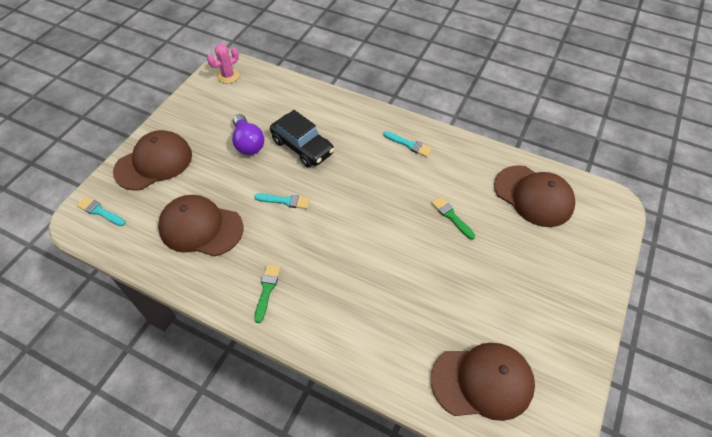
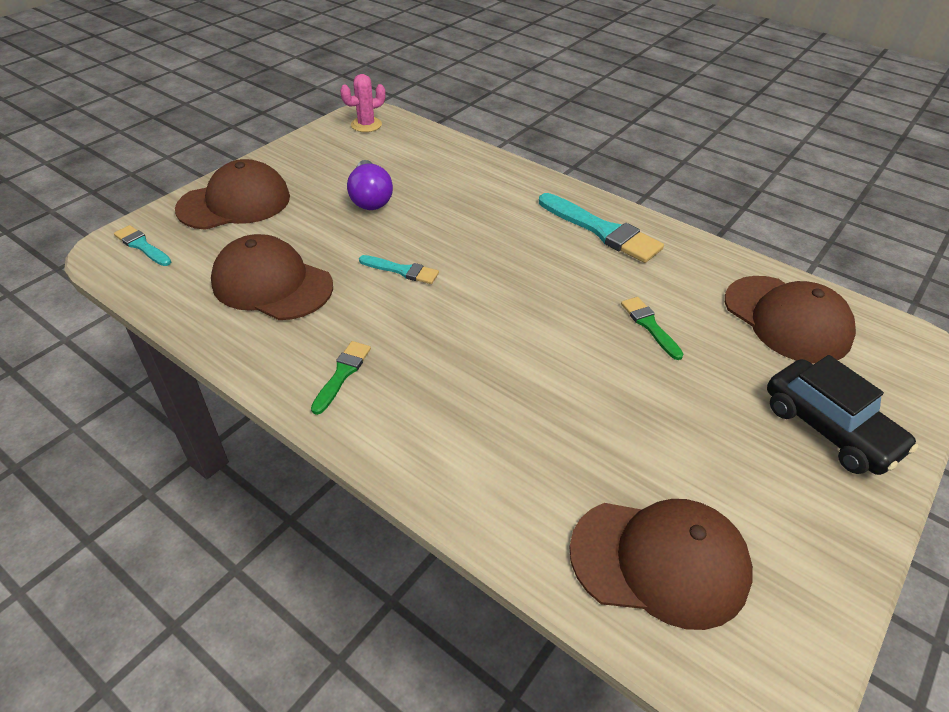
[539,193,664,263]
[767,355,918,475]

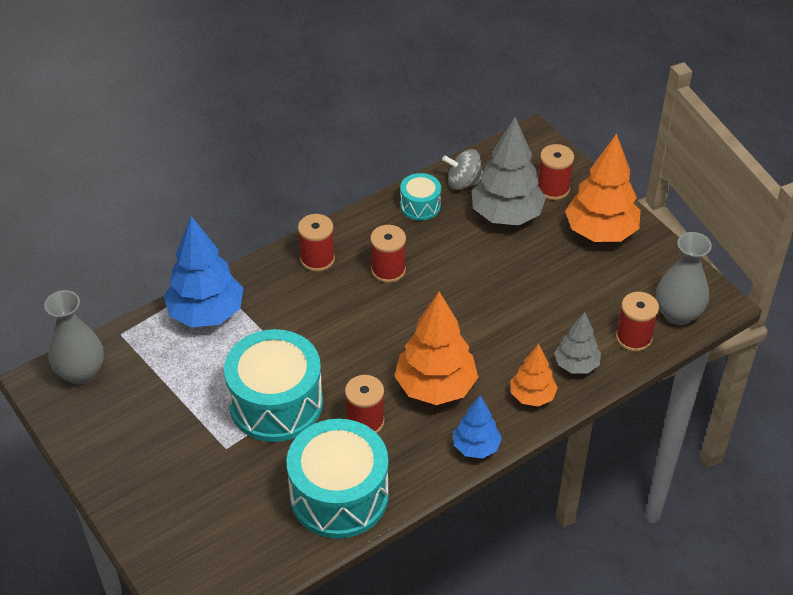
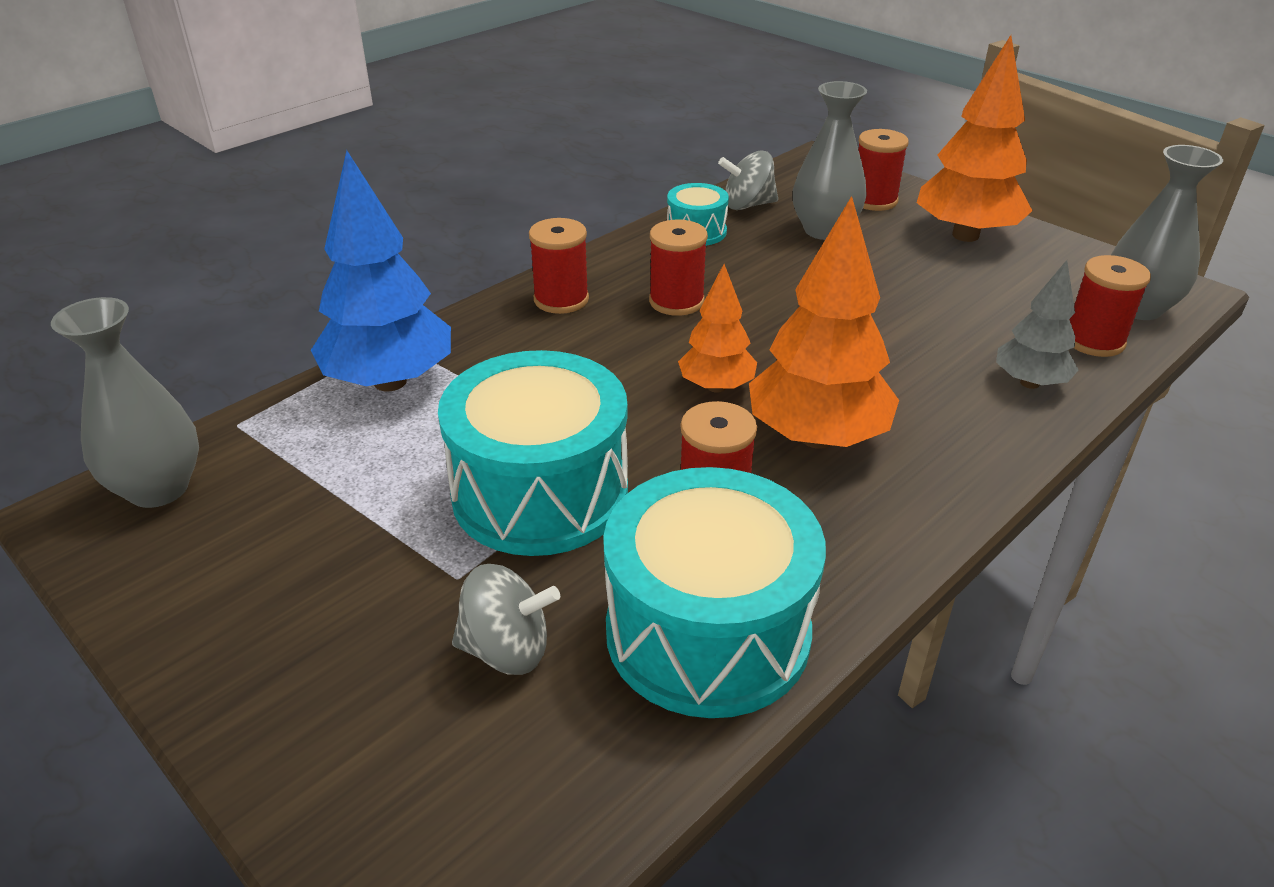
[452,564,560,675]
[678,264,757,393]
[793,81,867,240]
[453,396,502,459] (first image)

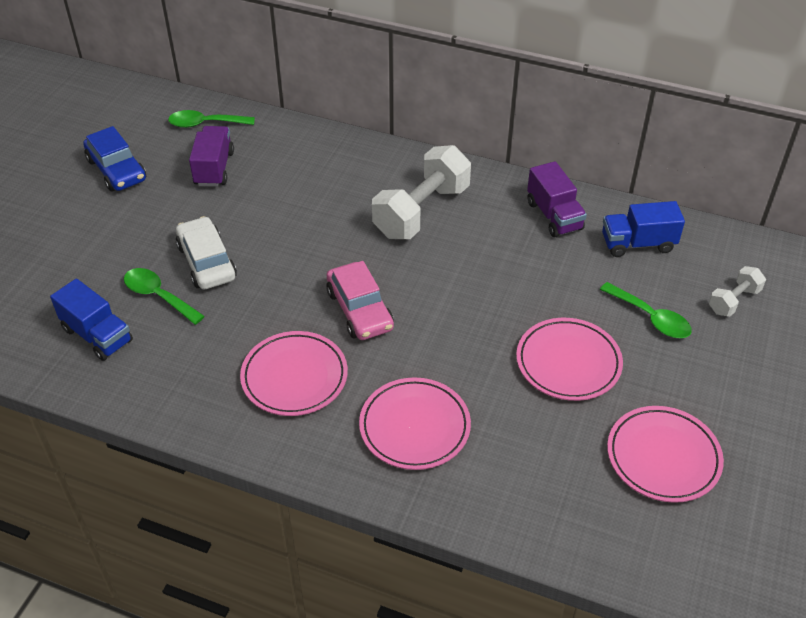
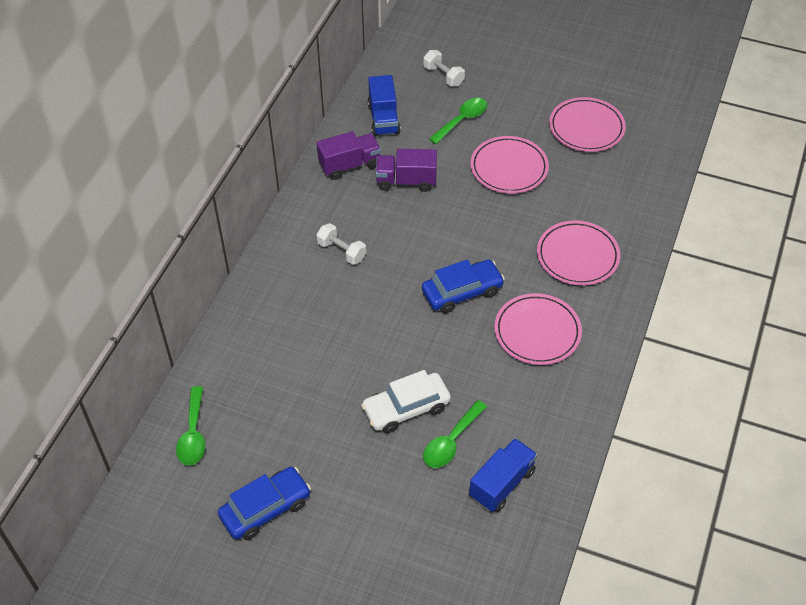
[316,223,366,265]
[376,149,437,192]
[422,259,505,313]

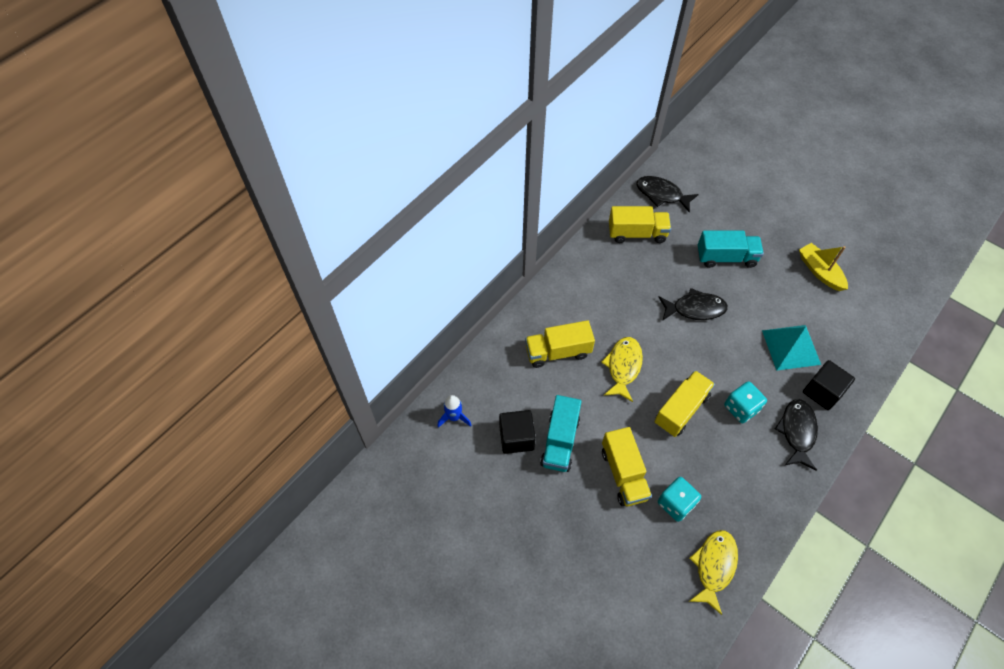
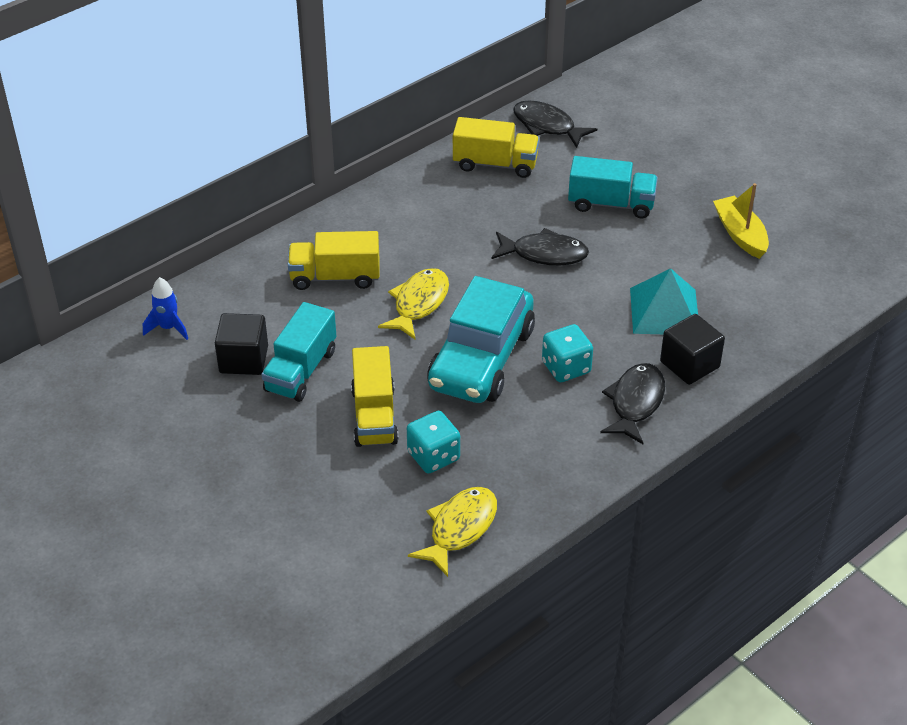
[427,276,535,403]

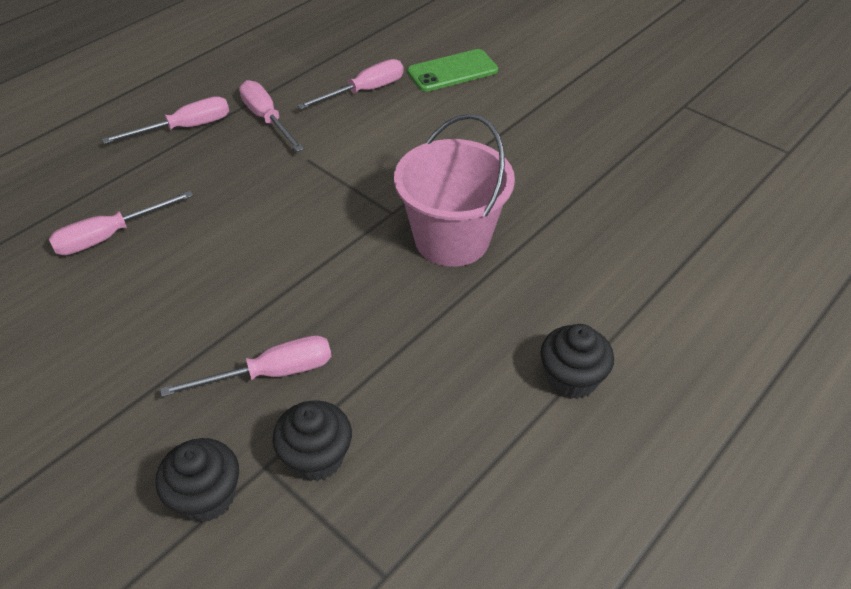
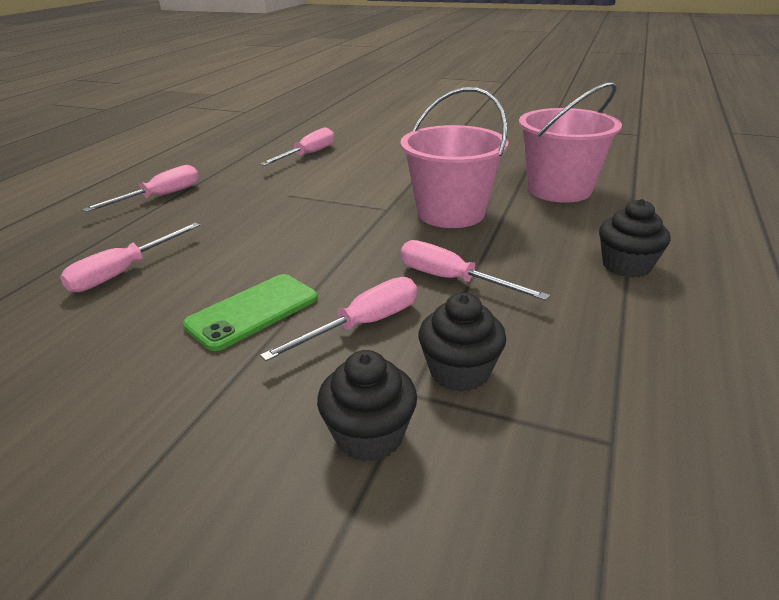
[183,274,318,351]
[401,240,550,301]
[519,82,622,203]

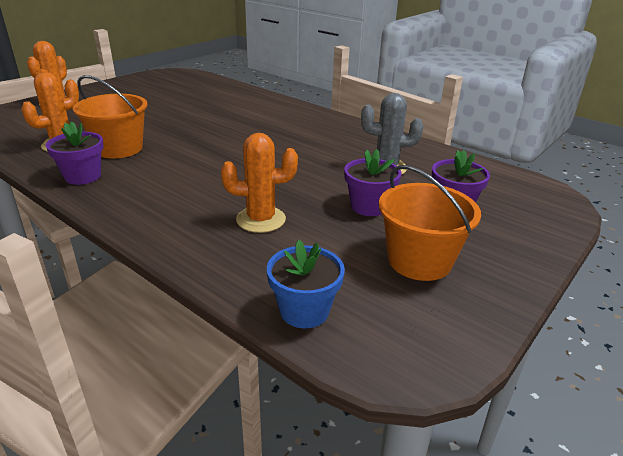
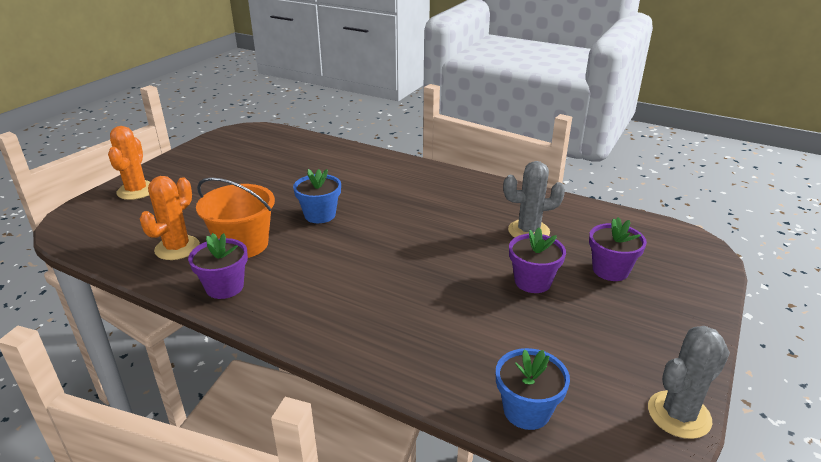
[293,169,341,223]
[648,326,730,439]
[221,133,298,233] (first image)
[379,165,481,281] (first image)

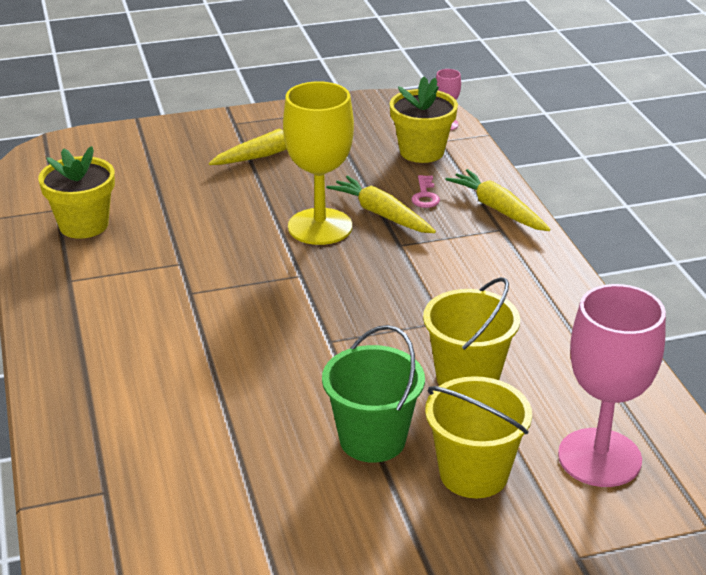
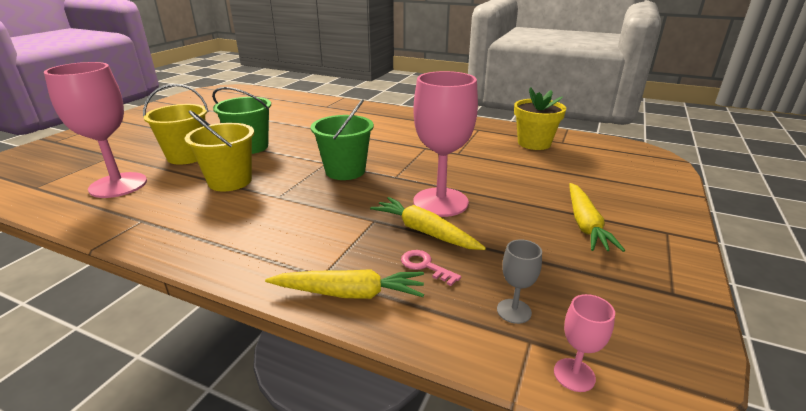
[311,99,374,180]
[370,197,486,250]
[413,71,478,217]
[497,239,542,324]

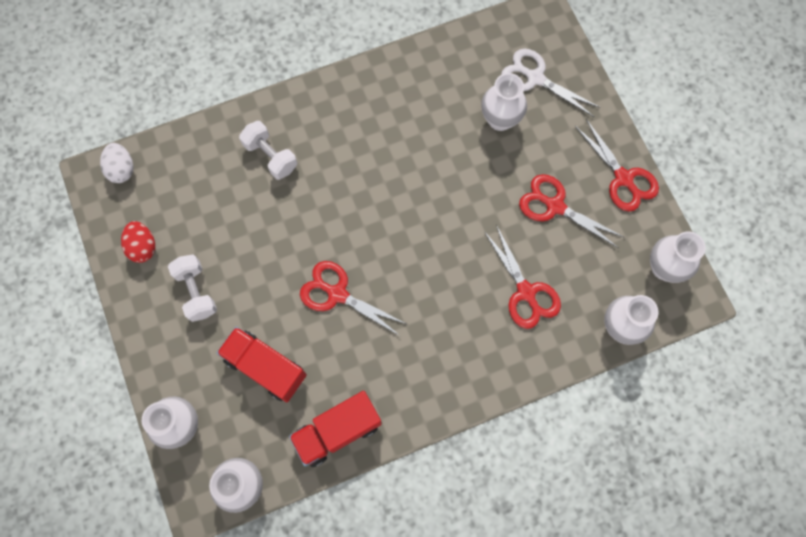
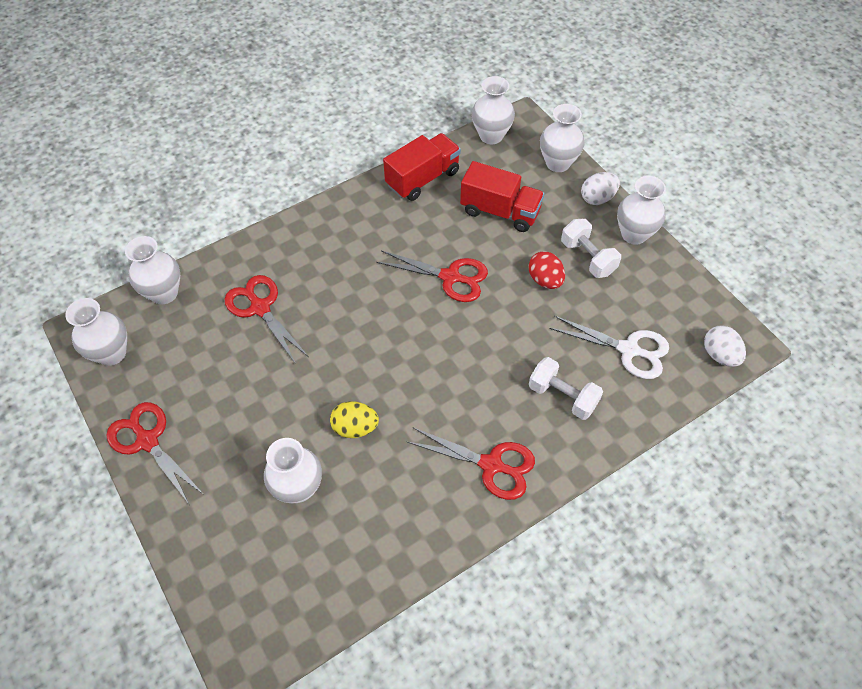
[330,401,379,438]
[407,428,535,500]
[529,251,565,289]
[549,316,669,379]
[581,172,620,205]
[617,176,666,245]

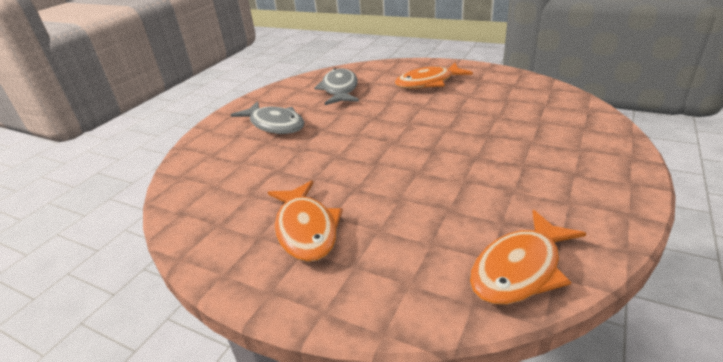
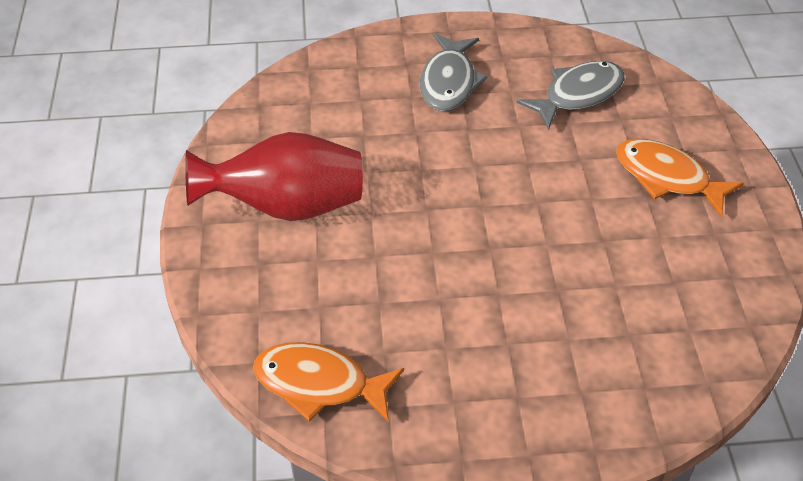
[185,132,363,221]

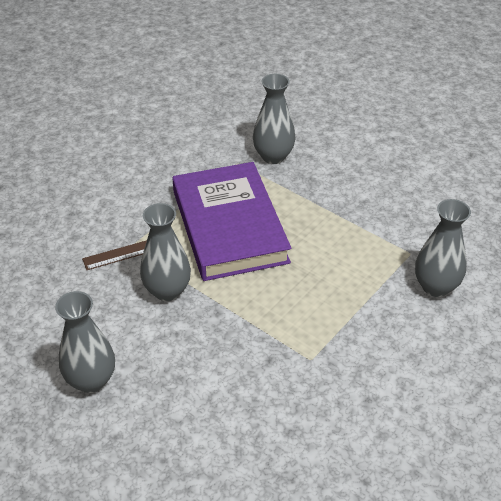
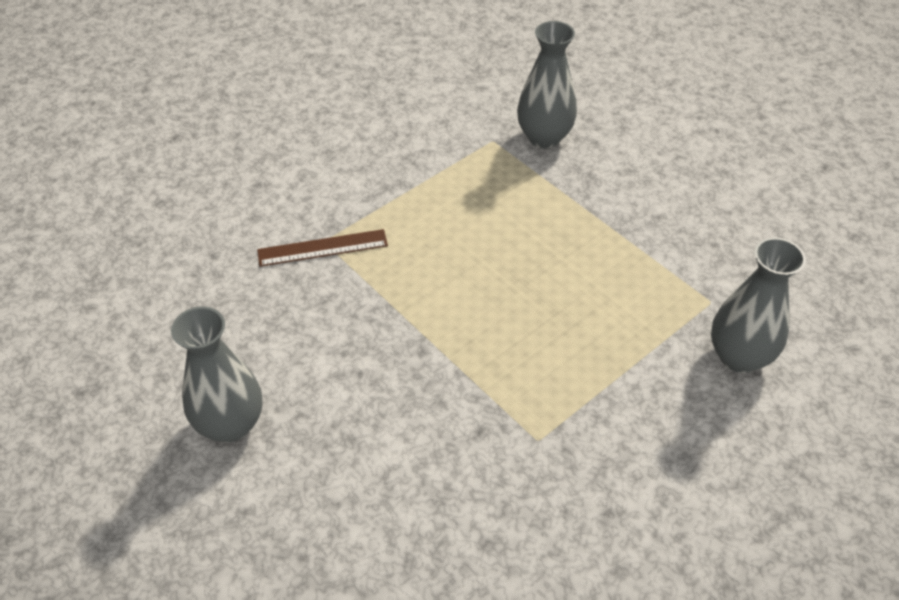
[140,203,191,301] (first image)
[173,162,291,281] (first image)

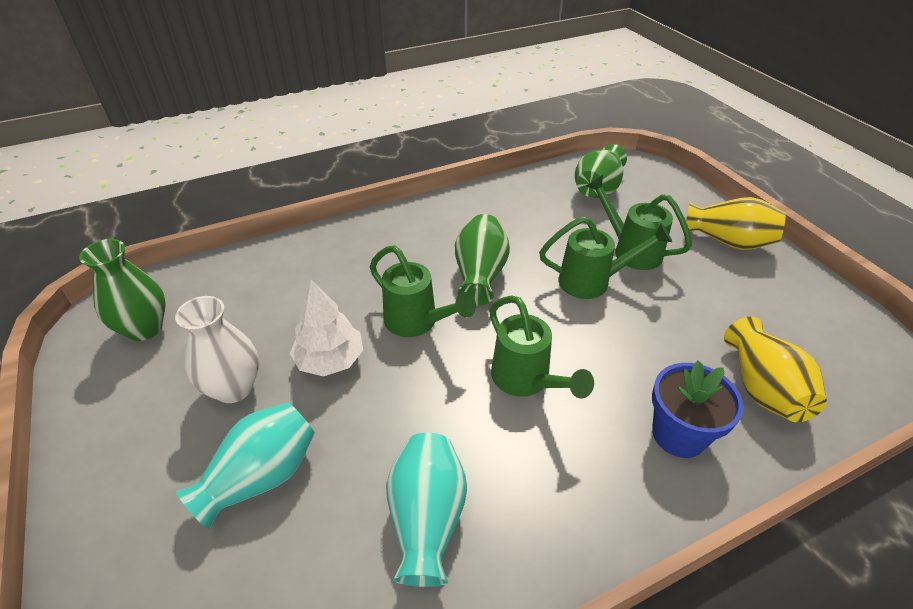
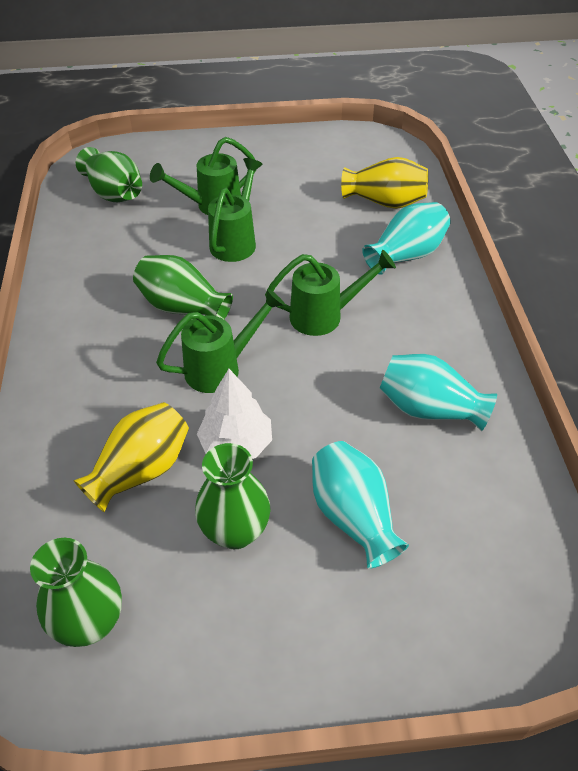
[74,402,189,512]
[195,443,270,549]
[362,202,451,275]

